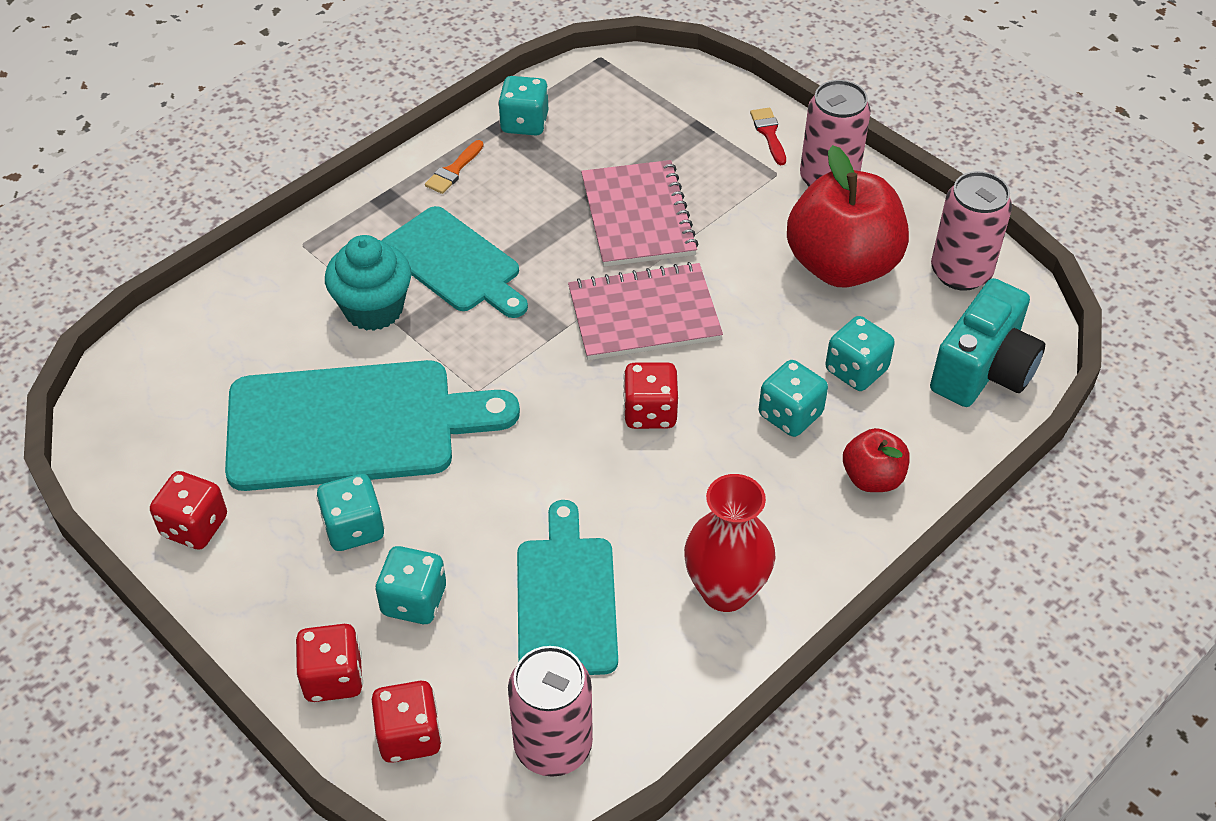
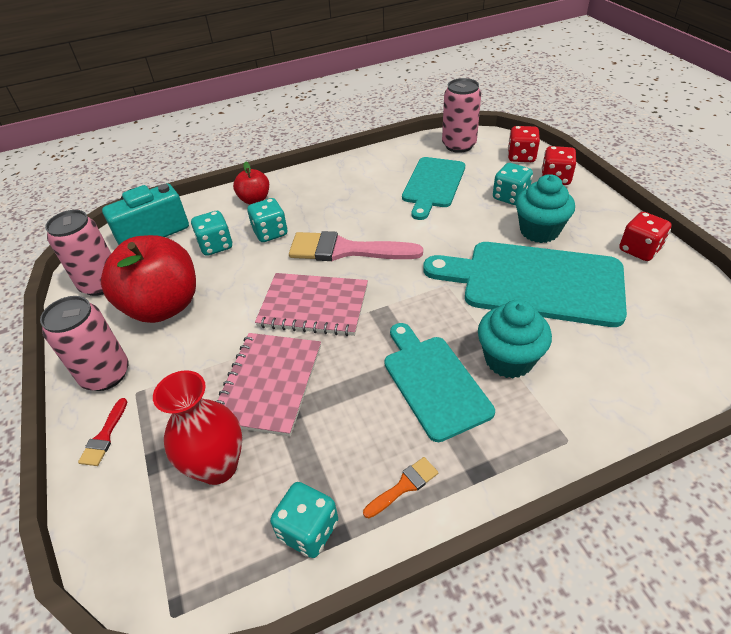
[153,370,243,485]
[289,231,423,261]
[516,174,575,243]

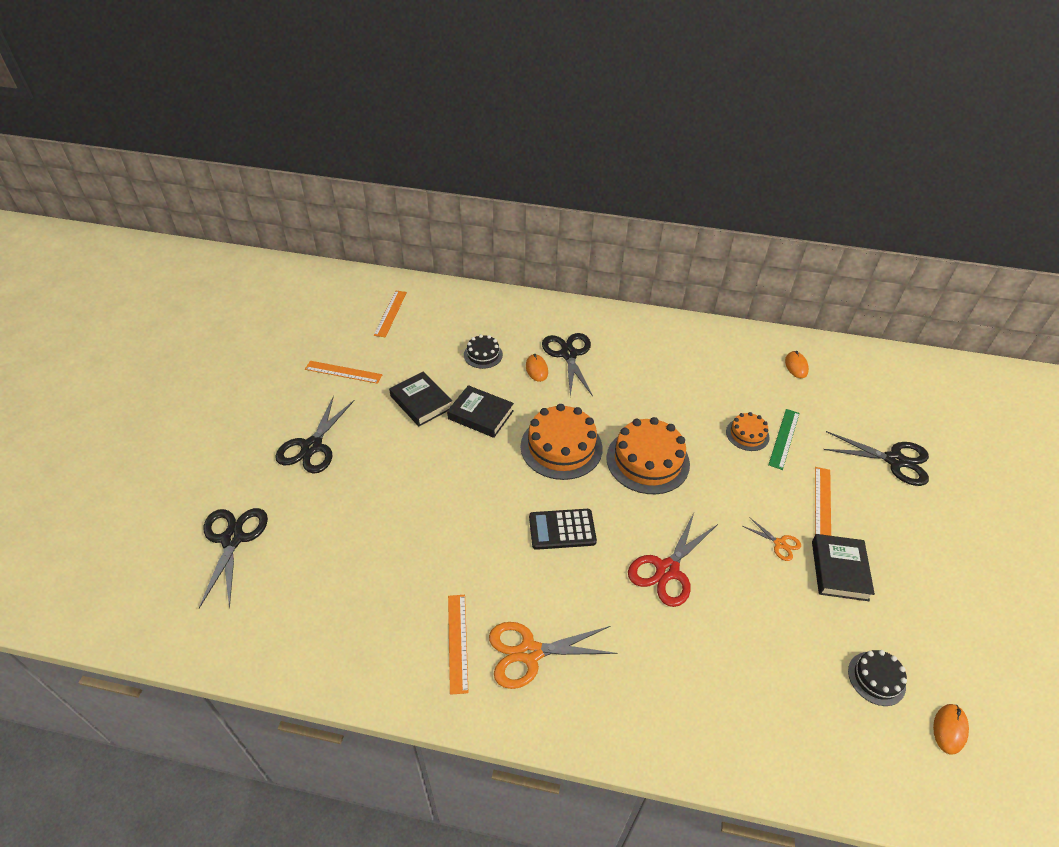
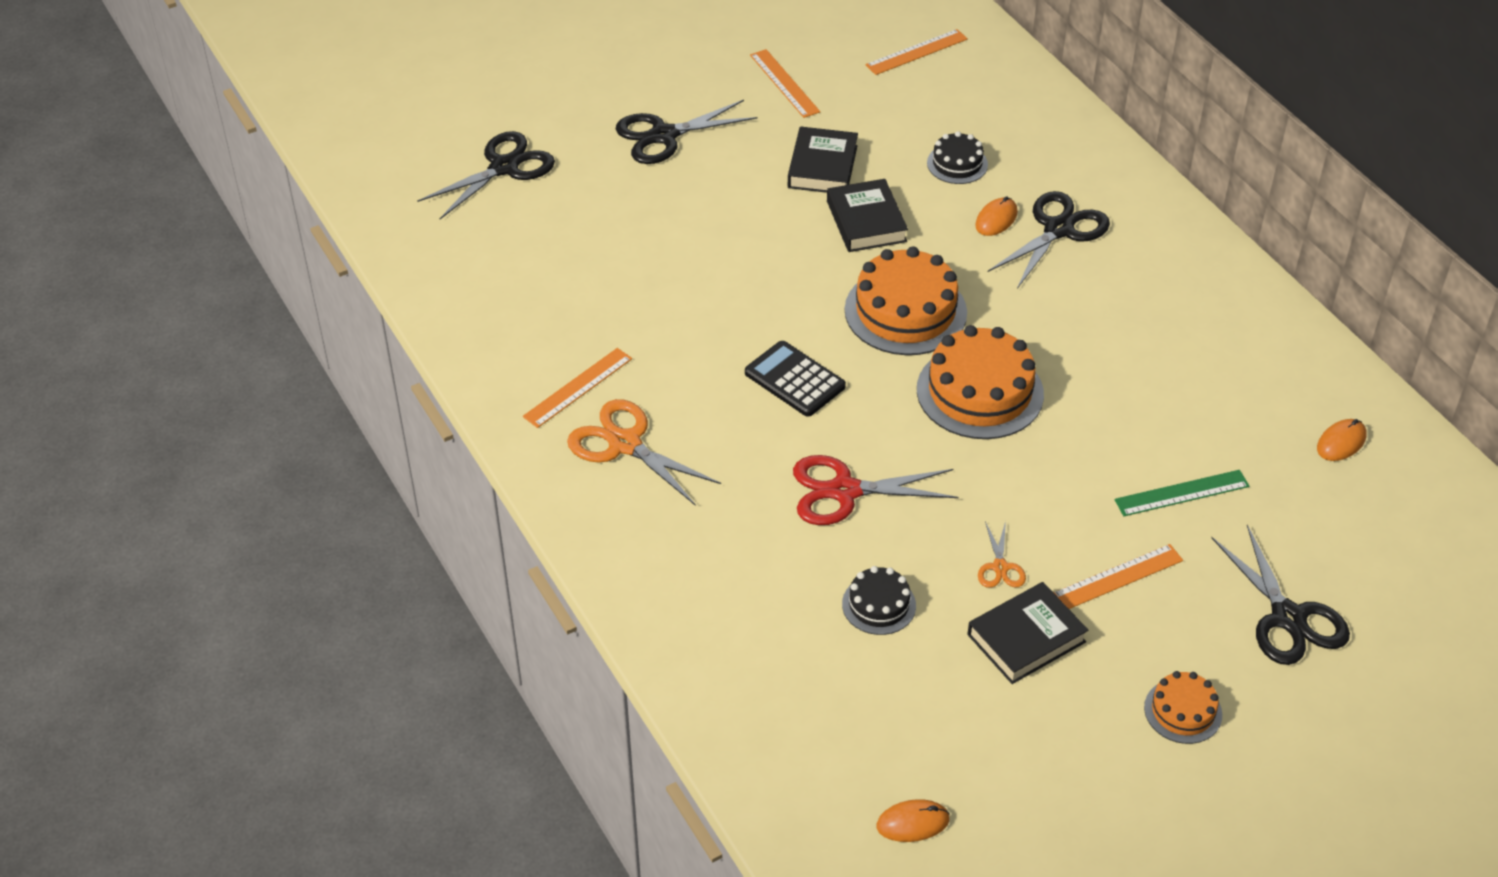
[842,566,916,635]
[1144,671,1222,744]

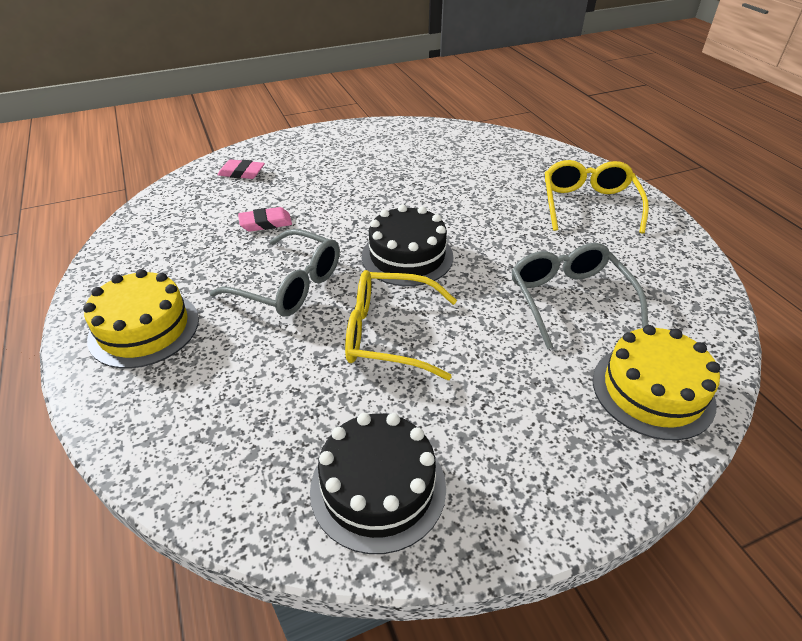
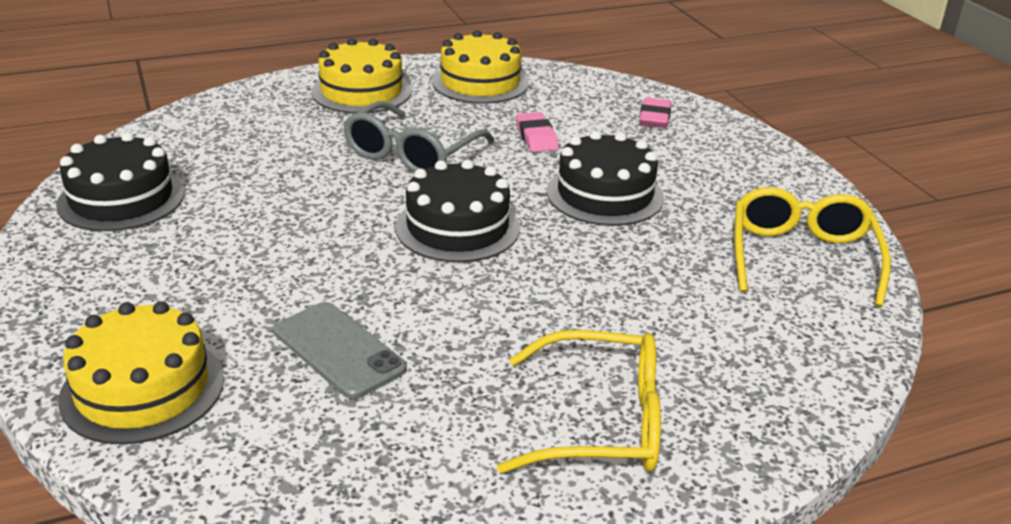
[273,302,407,399]
[432,30,529,104]
[547,131,664,226]
[735,187,891,307]

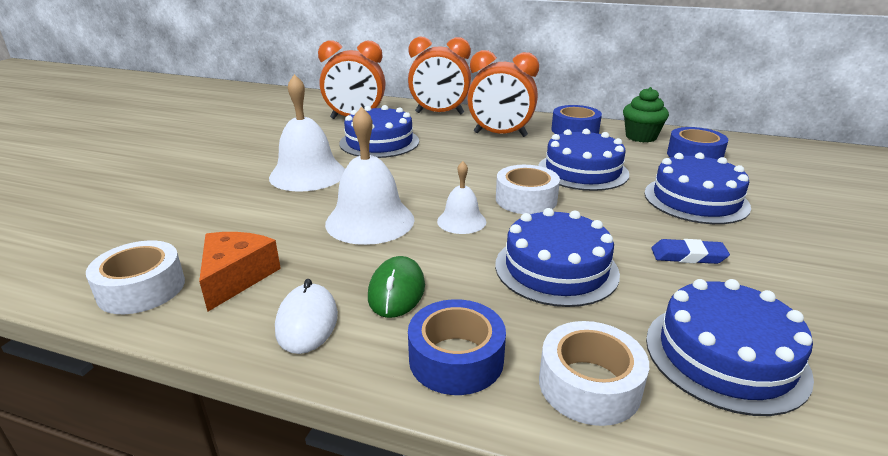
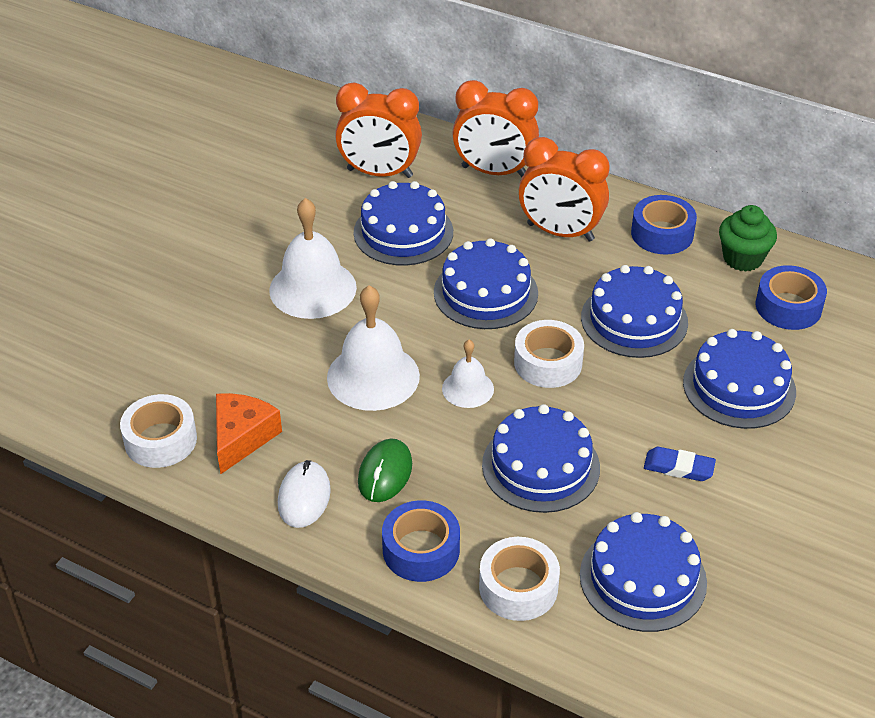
[434,238,538,329]

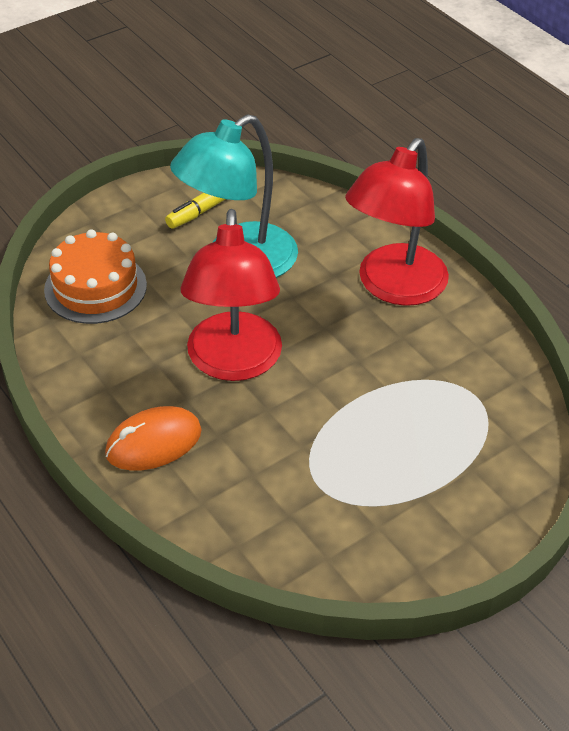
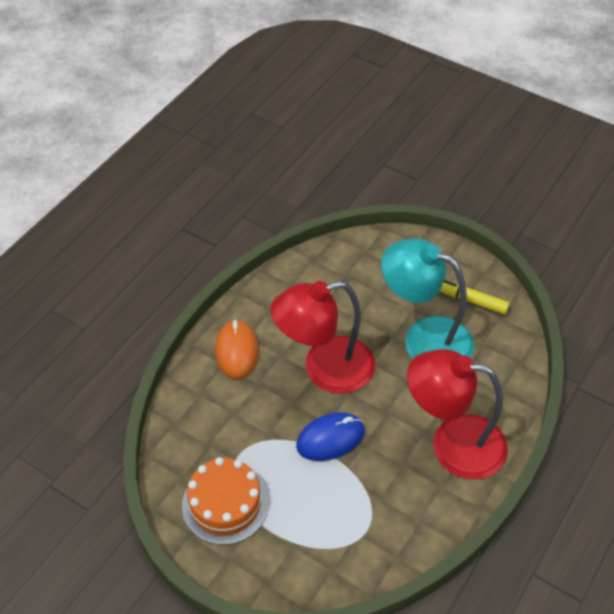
[182,457,269,545]
[215,319,259,379]
[296,412,365,461]

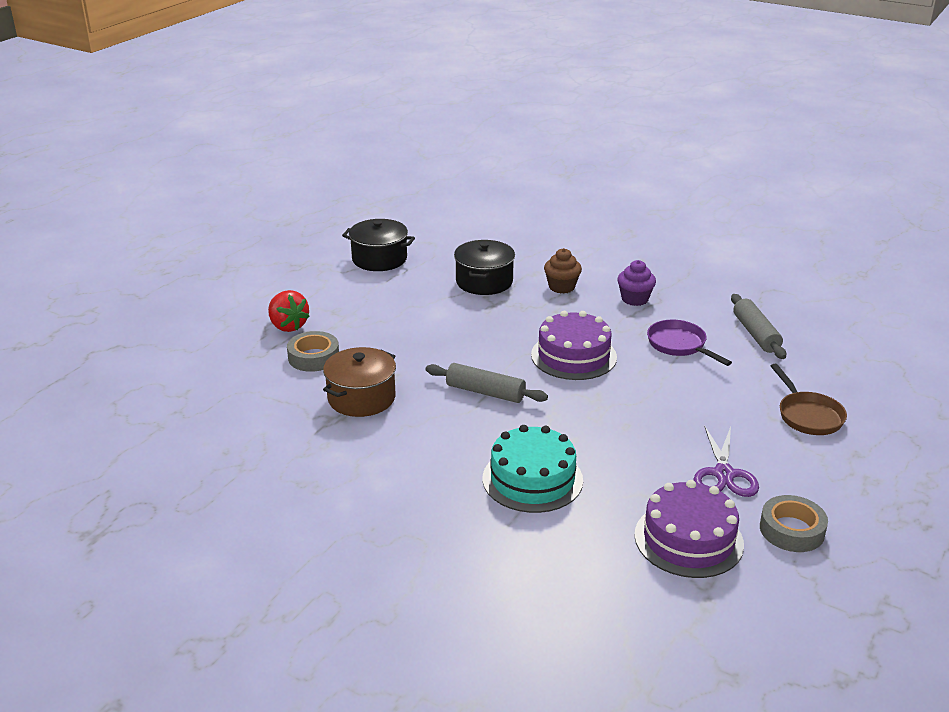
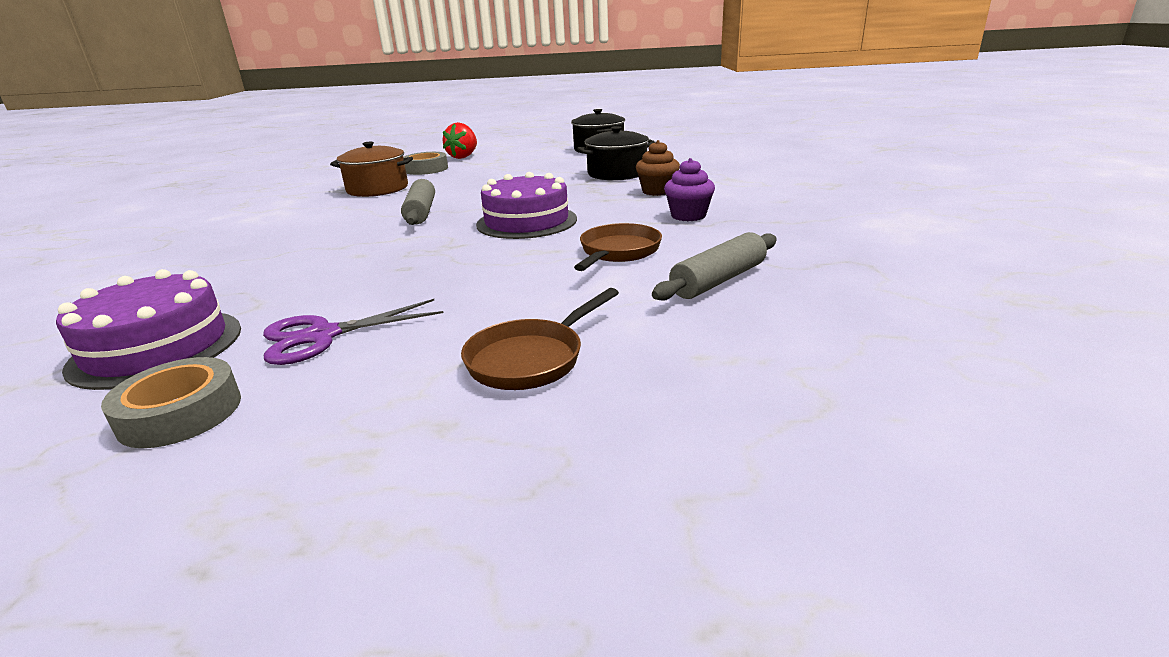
[574,223,662,271]
[483,425,583,513] (first image)

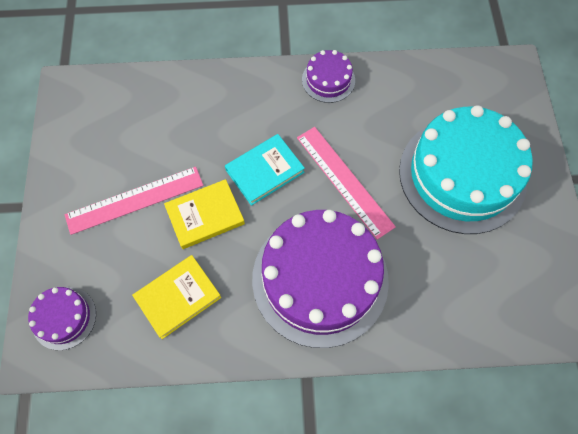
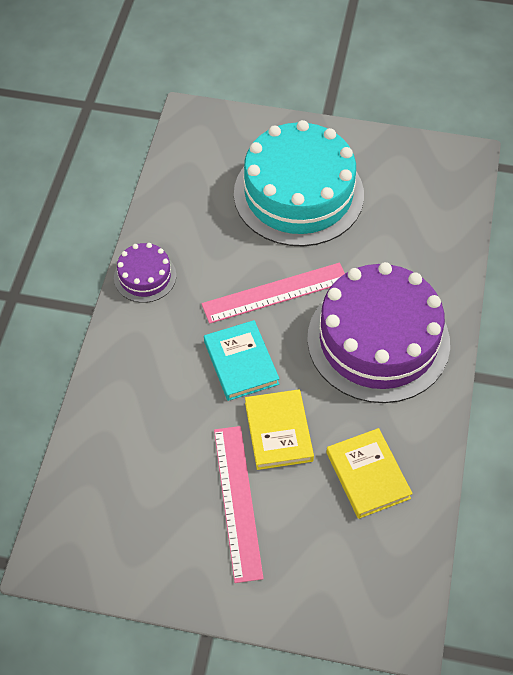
[28,287,96,350] (first image)

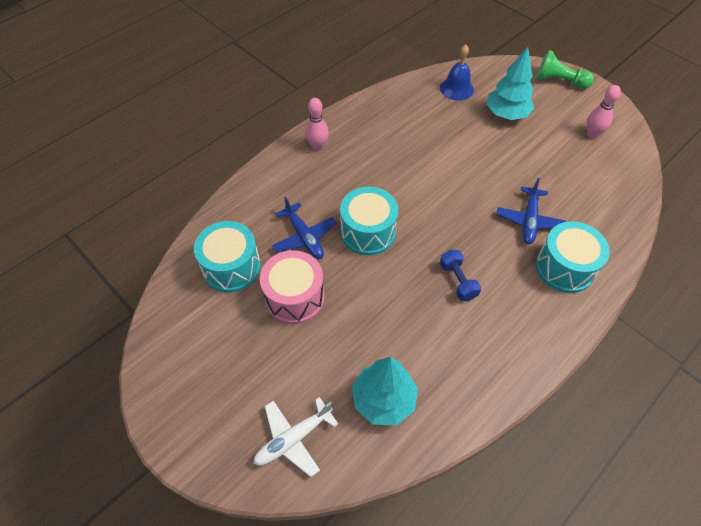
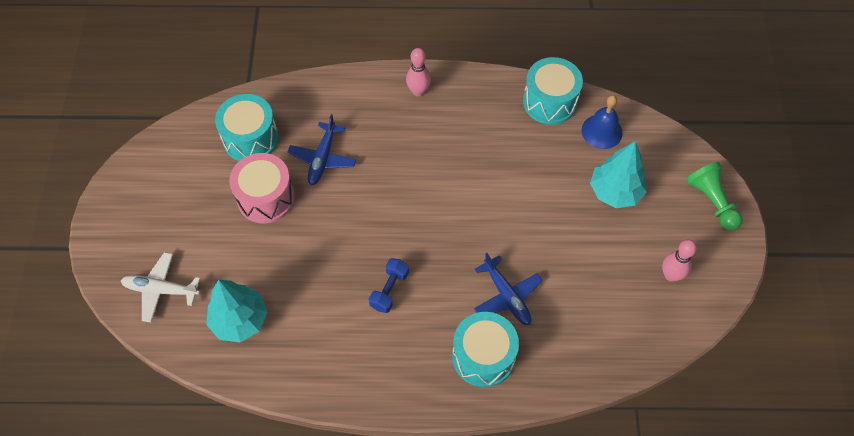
[474,253,542,325]
[523,57,583,125]

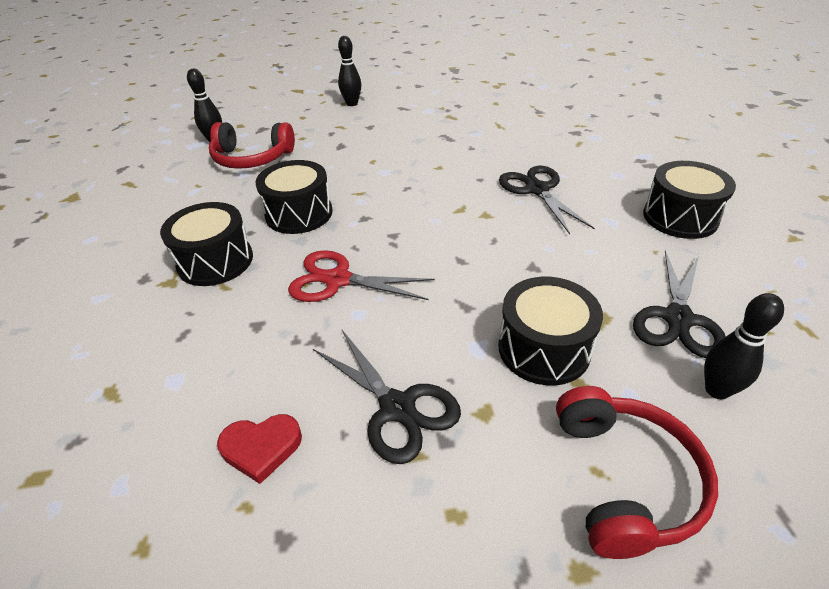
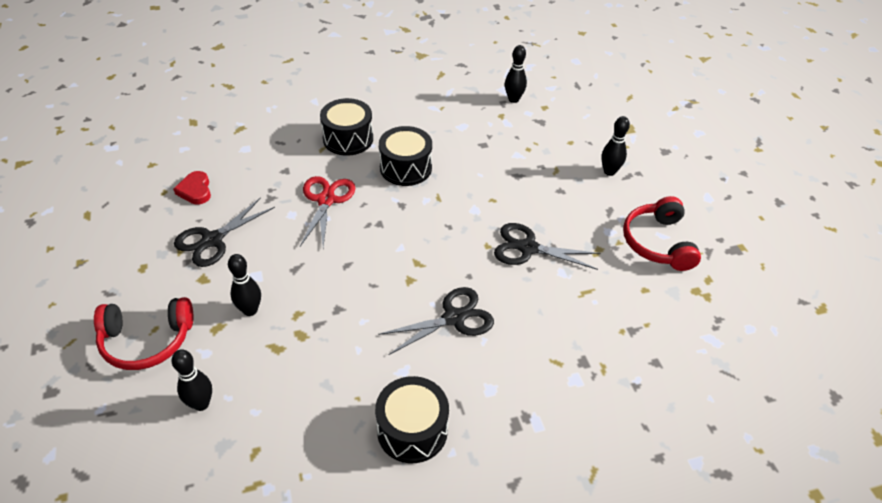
[228,254,261,316]
[494,223,600,270]
[623,196,701,271]

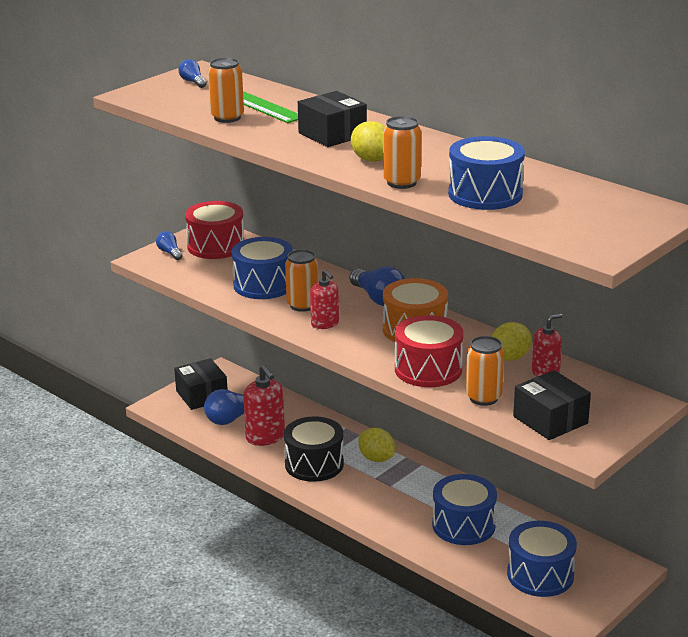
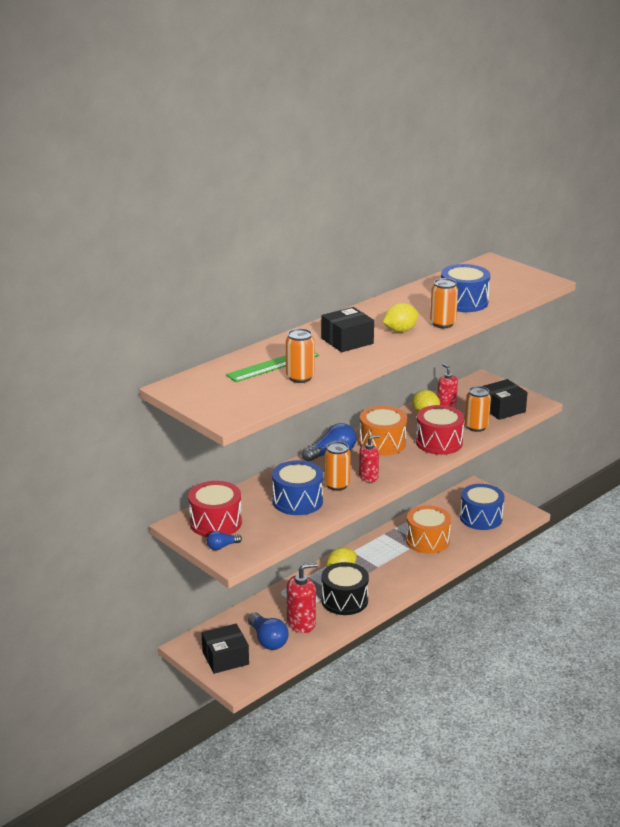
[406,505,451,554]
[178,59,207,88] (first image)

